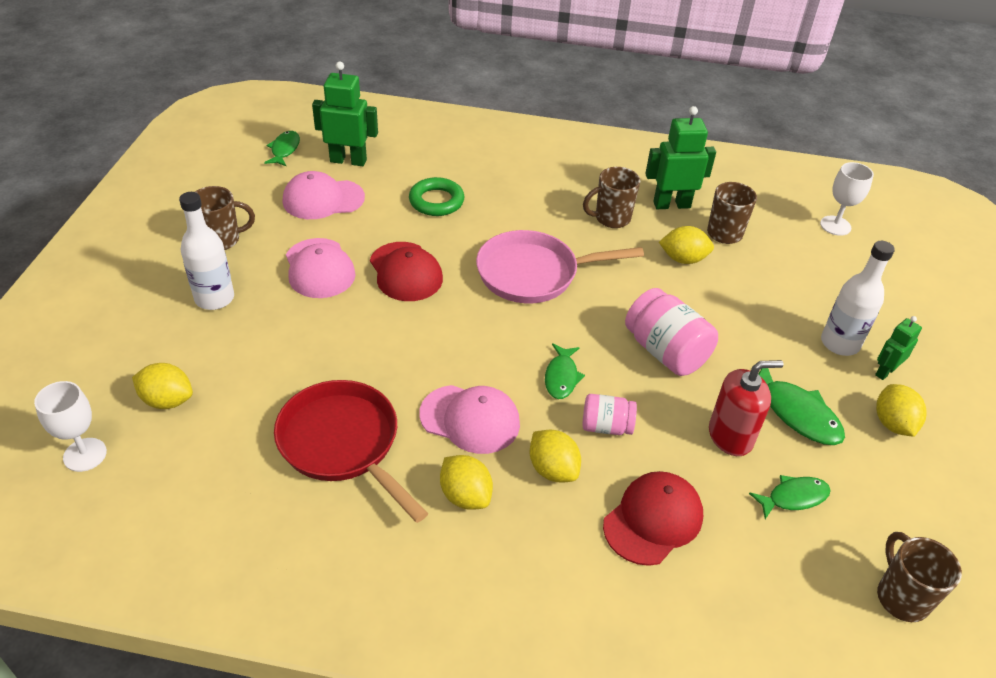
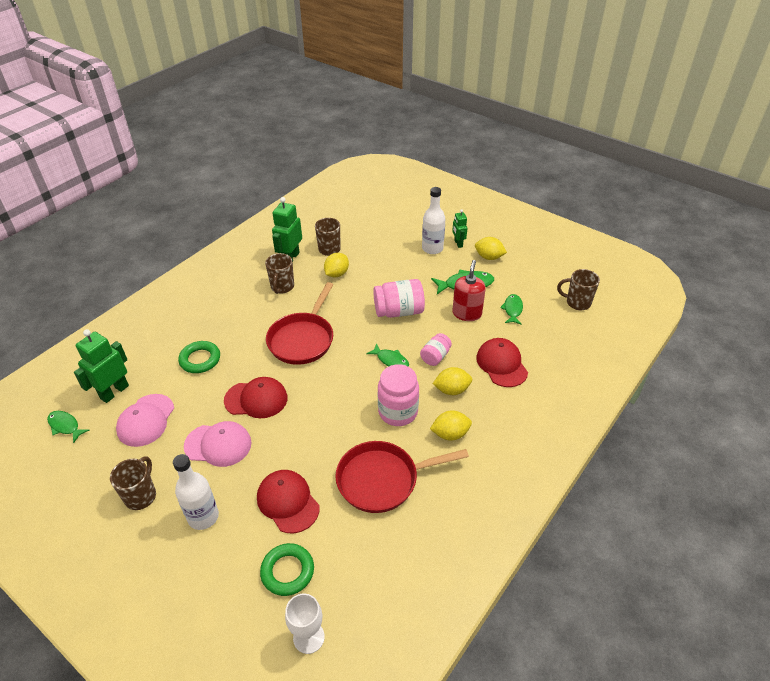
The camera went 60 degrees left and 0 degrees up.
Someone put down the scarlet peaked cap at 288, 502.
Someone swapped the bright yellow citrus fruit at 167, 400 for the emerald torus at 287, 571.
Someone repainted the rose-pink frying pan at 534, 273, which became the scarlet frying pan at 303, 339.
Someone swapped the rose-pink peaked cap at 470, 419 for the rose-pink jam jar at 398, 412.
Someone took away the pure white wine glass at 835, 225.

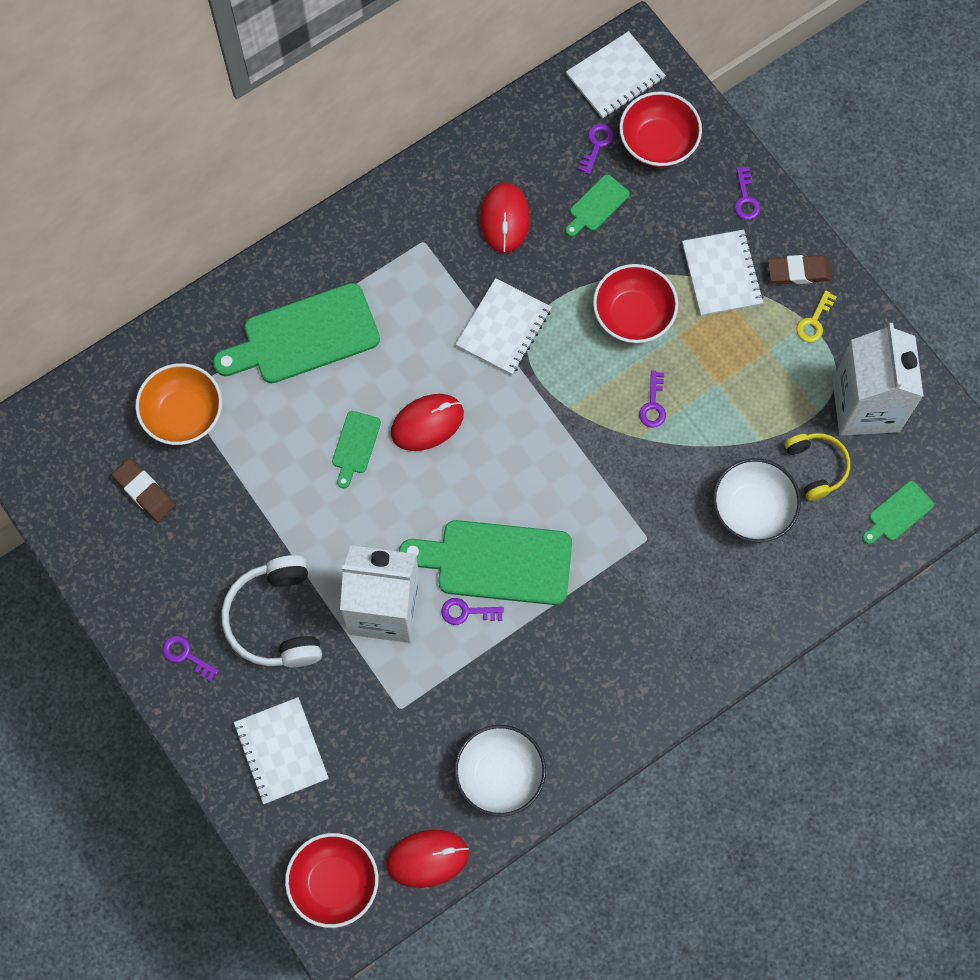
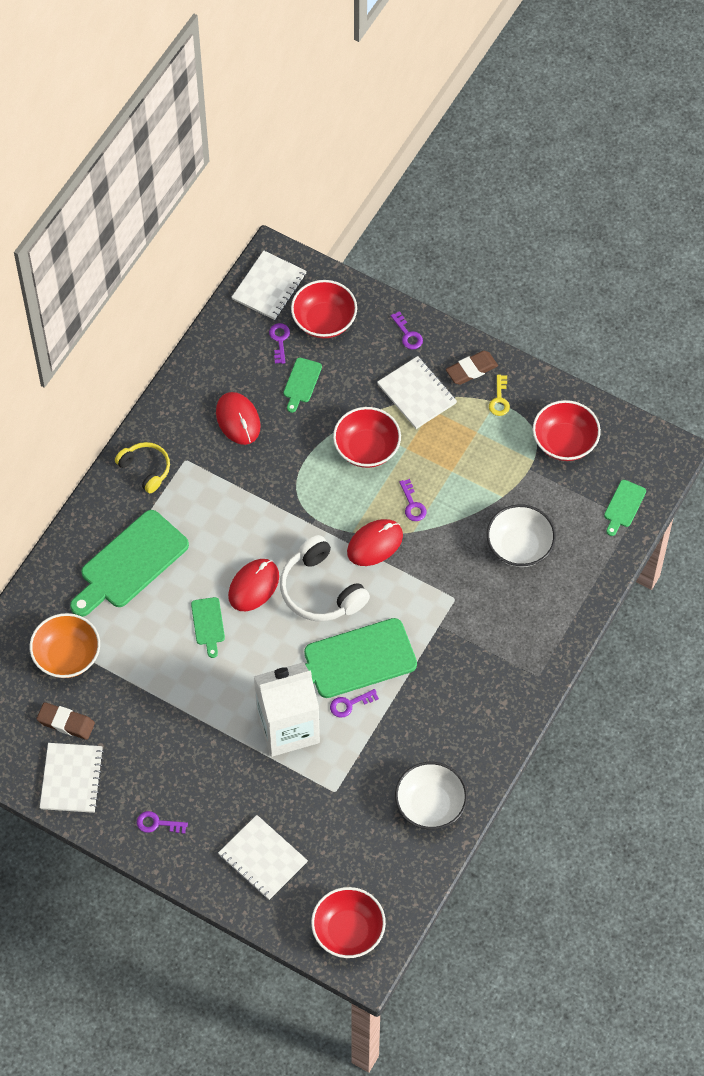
The camera went 25 degrees left and 10 degrees down.
Someone carried the pure white exercise book from 504, 328 to 72, 779.
Someone carried the bright yellow over-ear headphones from 816, 467 to 145, 469.
Someone carried the pure white over-ear headphones from 276, 619 to 321, 590.
Someone carried the scarlet PC mouse from 427, 858 to 375, 544.
Someone swapped the pure white juice carton at 865, 405 for the scarlet serving bowl at 564, 442.

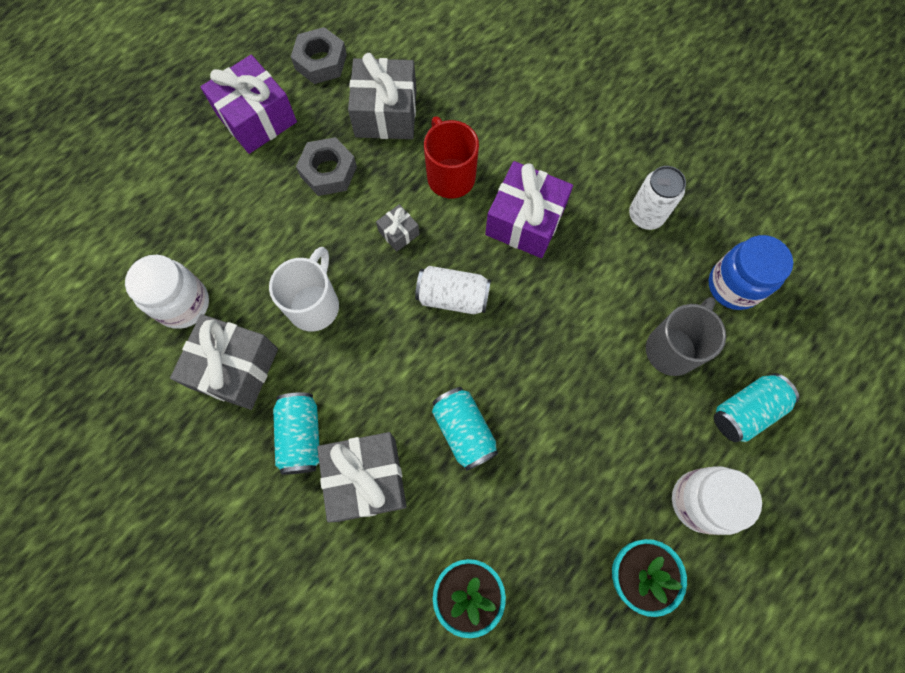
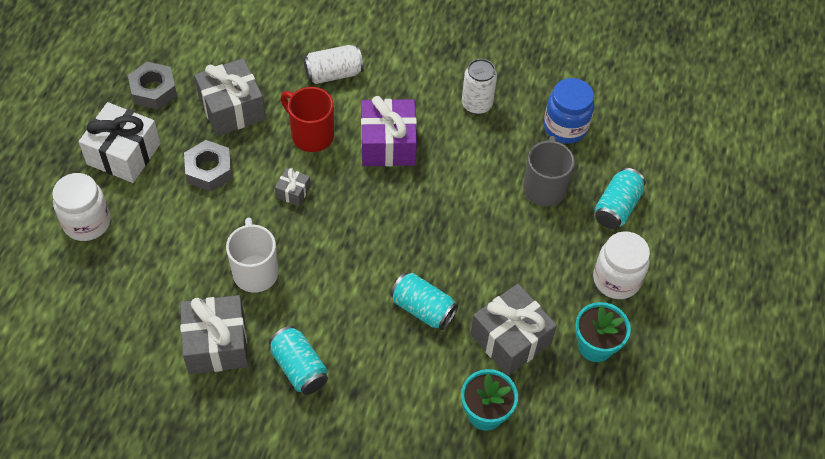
The camera went 30 degrees left and 15 degrees down.
Someone carried the pure white jam jar from 183, 304 to 87, 222.
Someone repainted the purple gift at 257, 118, which became the pure white gift at 123, 154.
Someone carried the pure white tin from 453, 297 to 333, 74.
Someone carried the grey gift from 366, 479 to 510, 339.

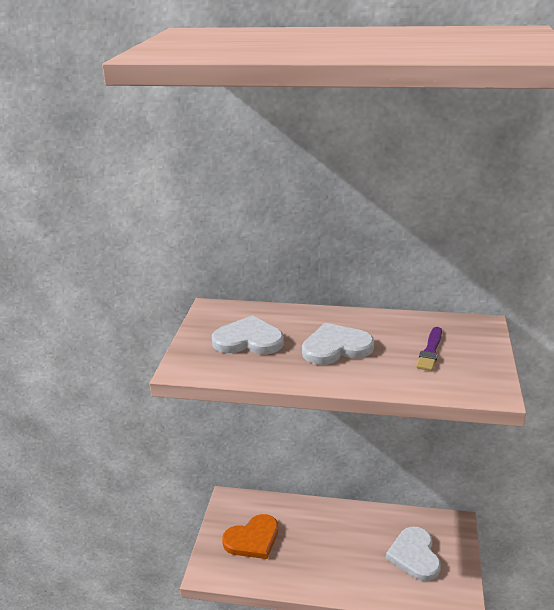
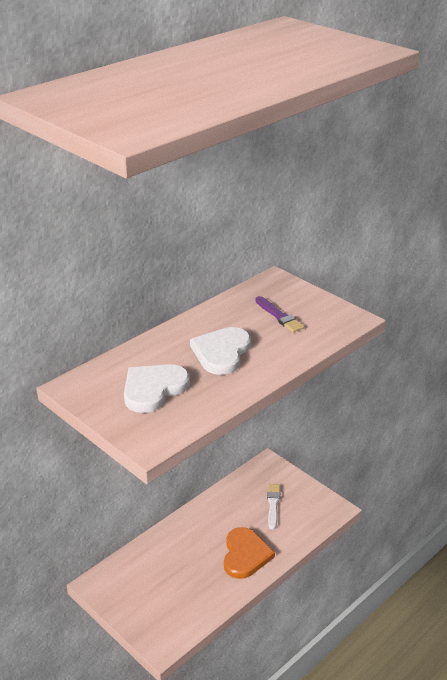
The camera went 55 degrees left and 5 degrees up.
Someone carried the orange love heart from 252, 539 to 245, 555.
Someone swapped the pure white love heart at 414, 555 for the pure white paintbrush at 273, 505.

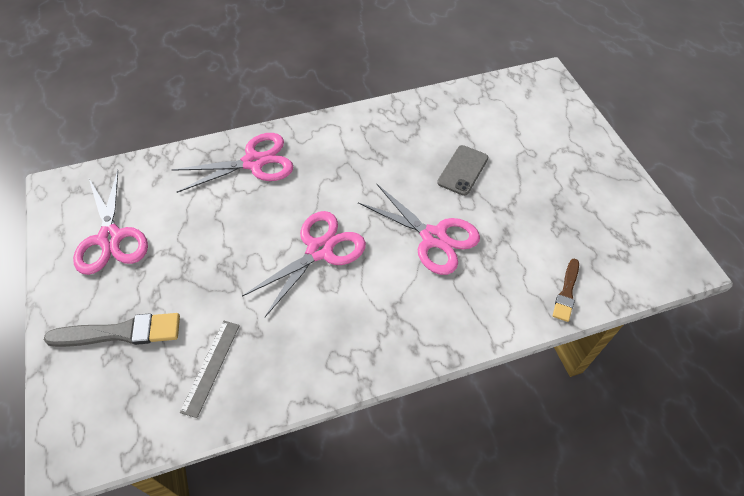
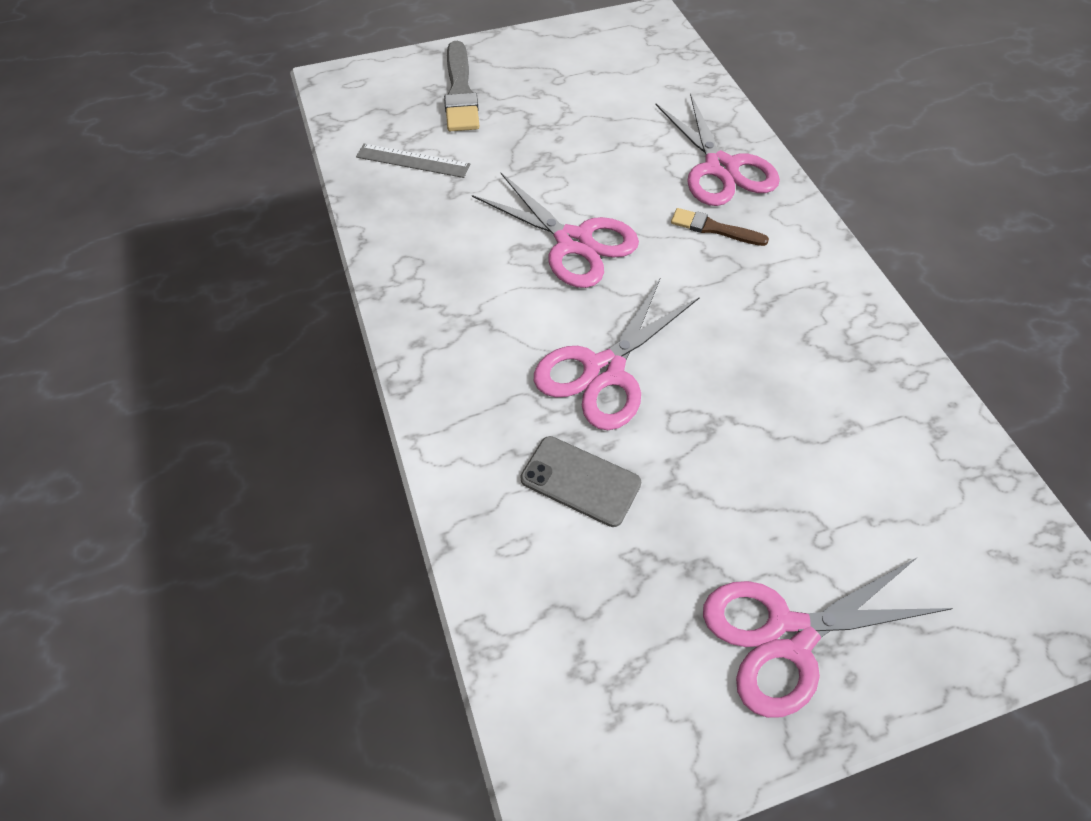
The camera went 90 degrees right and 0 degrees up.
Someone carried the grey phone from 463, 170 to 580, 481.
Someone carried the dark brown paintbrush from 566, 292 to 714, 228.
Someone carried the rose-pink pair of scissors from 110, 238 to 788, 636.

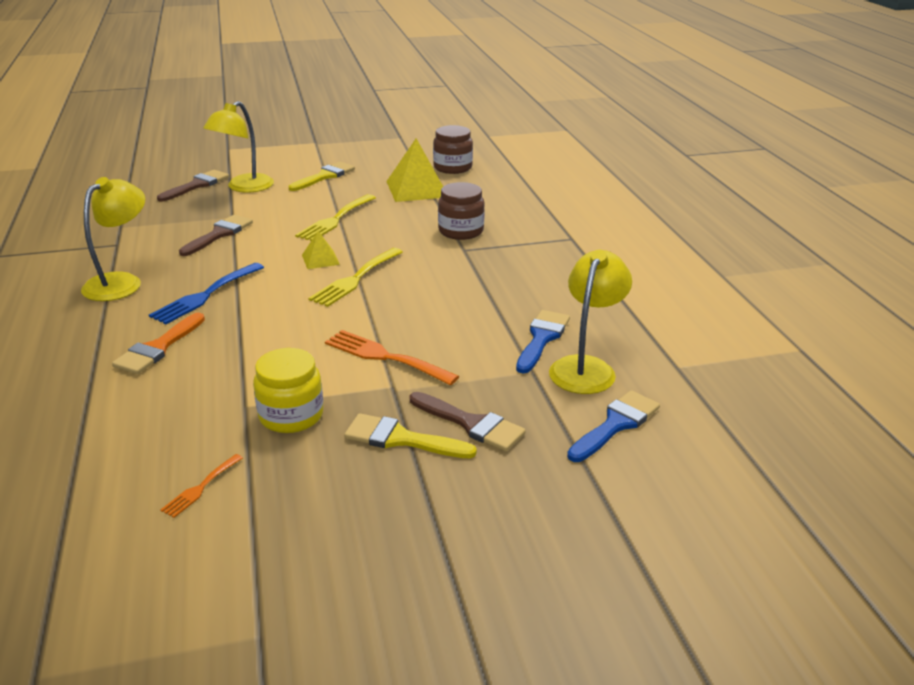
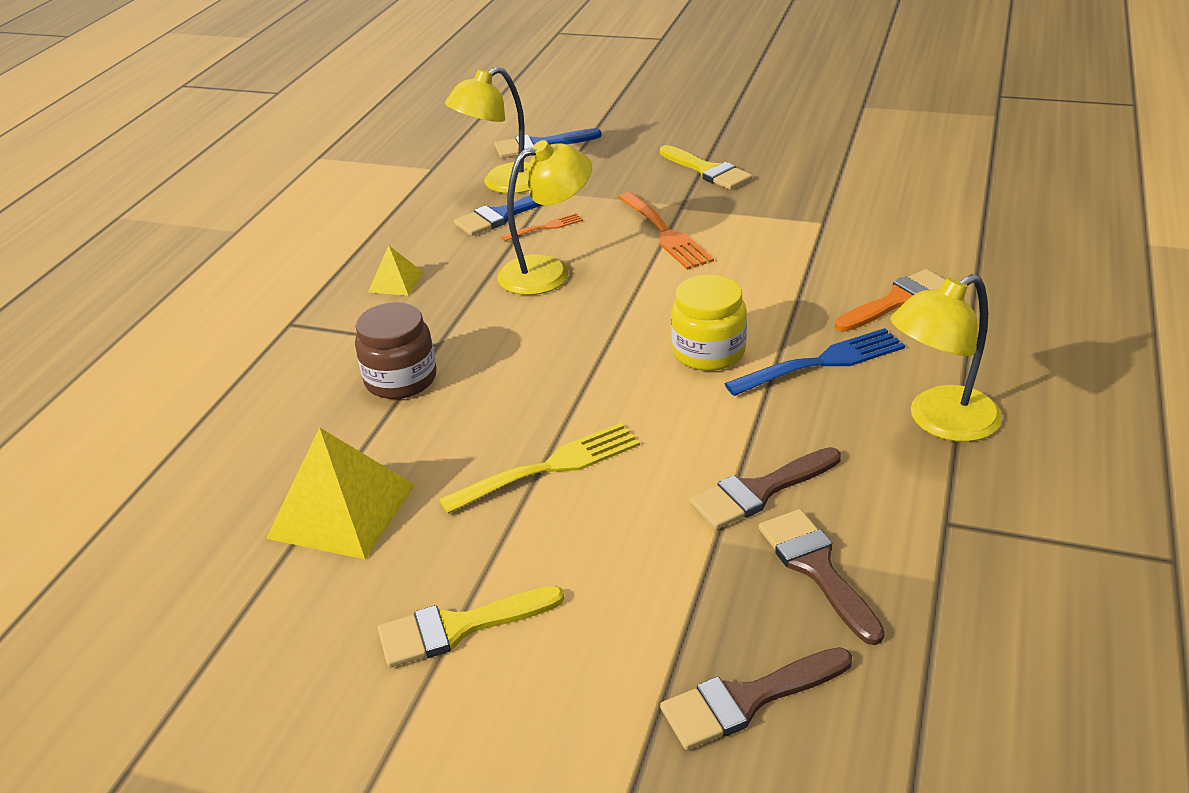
The camera went 145 degrees left and 5 degrees up.
Someone carried the bright yellow pyramid from 320, 259 to 396, 282.
Someone carried the bright yellow lamp from 244, 187 to 548, 271.
Someone carried the orange fork from 200, 488 to 546, 227.
Someone carried the bright yellow jam jar from 291, 415 to 709, 352.
Someone carried the dark brown paintbrush from 471, 424 to 816, 568.
Someone took away the bright yellow fork at 355, 279.
Someone took away the dark brown jam jar at 452, 167.

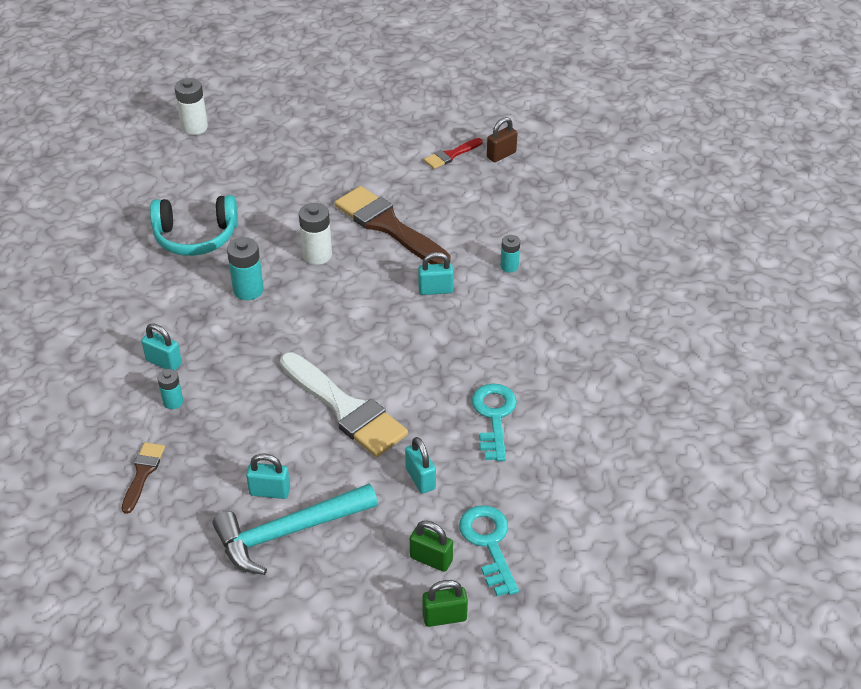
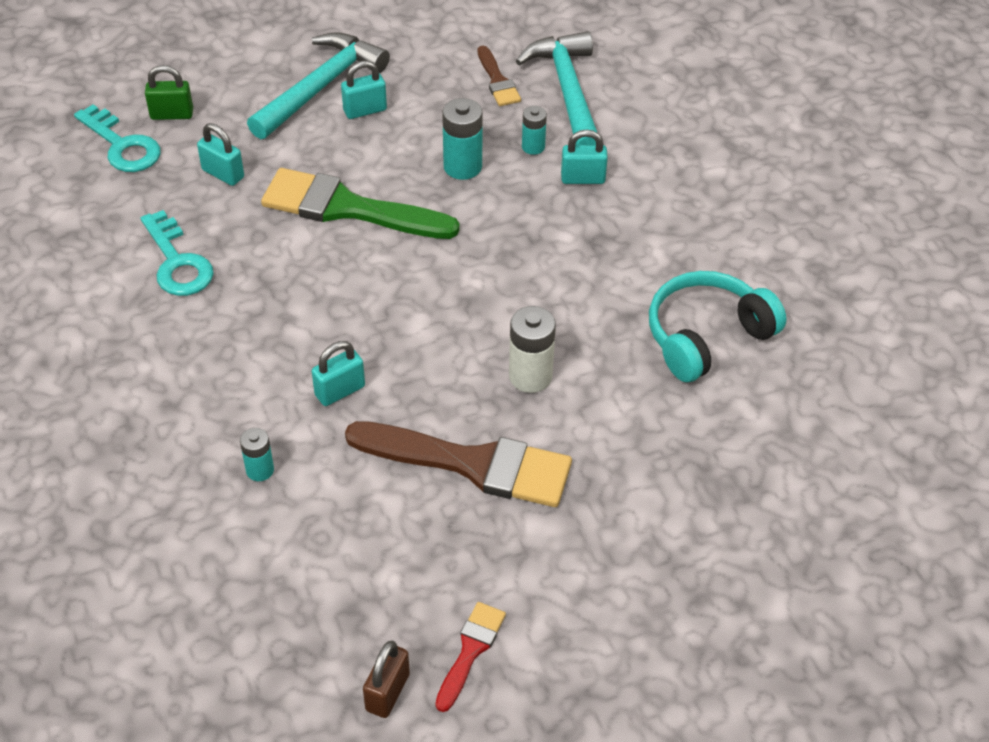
The camera went 150 degrees right and 5 degrees up.
Someone repainted the pure white paintbrush at 345, 408, which became the emerald paintbrush at 348, 208.
Someone carried the teal battery from 248, 290 to 462, 167.
Someone put down the teal claw hammer at 568, 92.
Someone took away the pure white battery at 194, 127.
Someone took away the emerald lock at 444, 617.

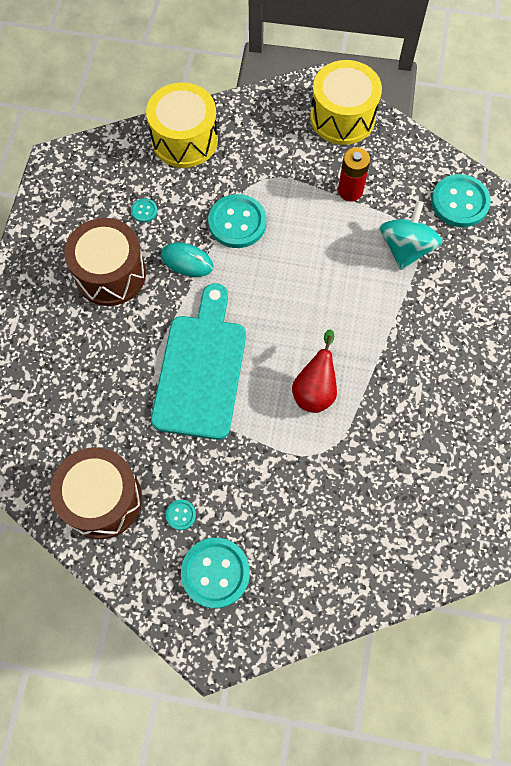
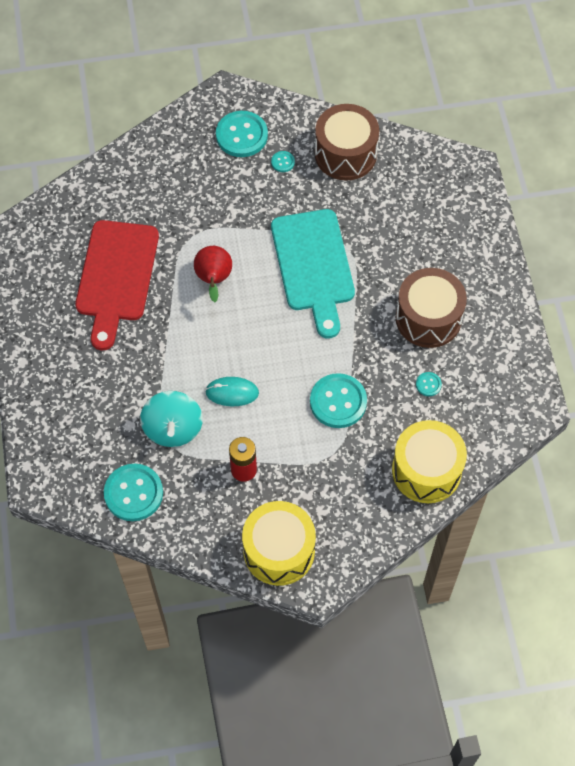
The camera went 160 degrees right and 5 degrees down.
Someone put down the scarlet bread board at 116, 277.
Someone carried the teal PC mouse from 187, 261 to 232, 392.

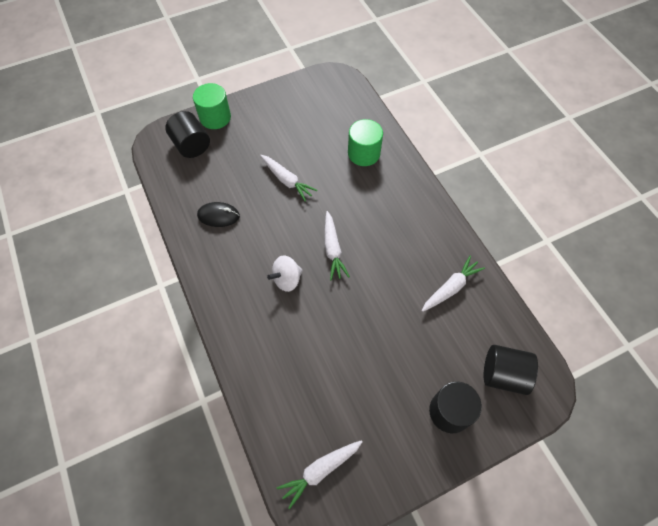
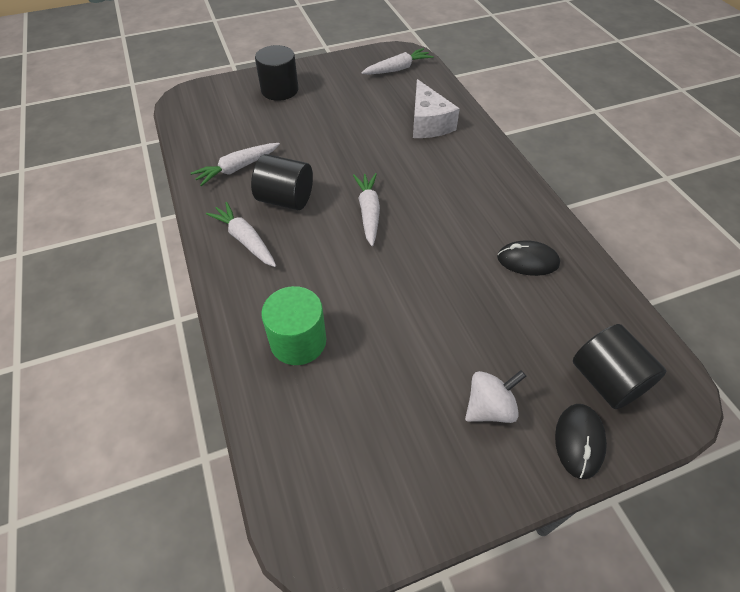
The camera went 175 degrees left and 10 degrees down.
Someone carried the pure white toy carrot from 287, 180 to 245, 240.
Someone carried the jet-black cylinder shape from 503, 374 to 285, 199.
Someone put down the pure white cheese wedge at 428, 123.
Someone carried the pure white spinning top from 287, 279 to 489, 407.
Someone swapped the emerald cylinder shape at 215, 117 for the jet-black PC mouse at 579, 441.

